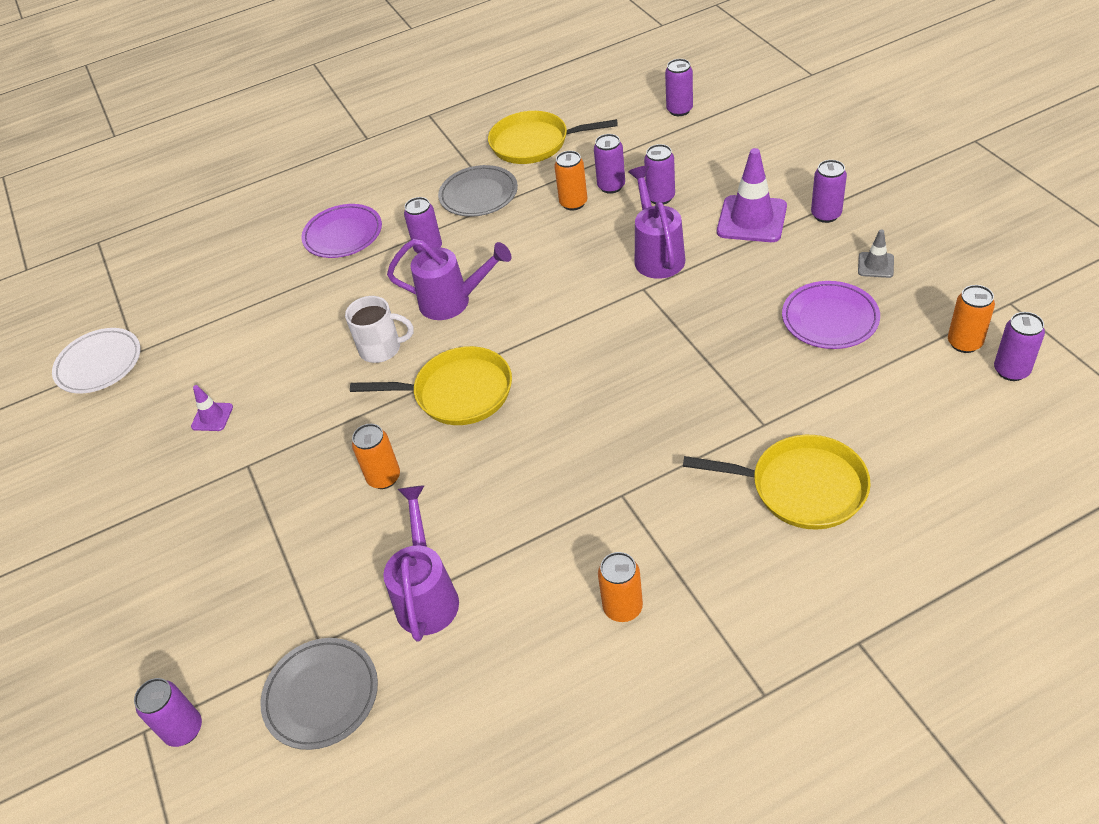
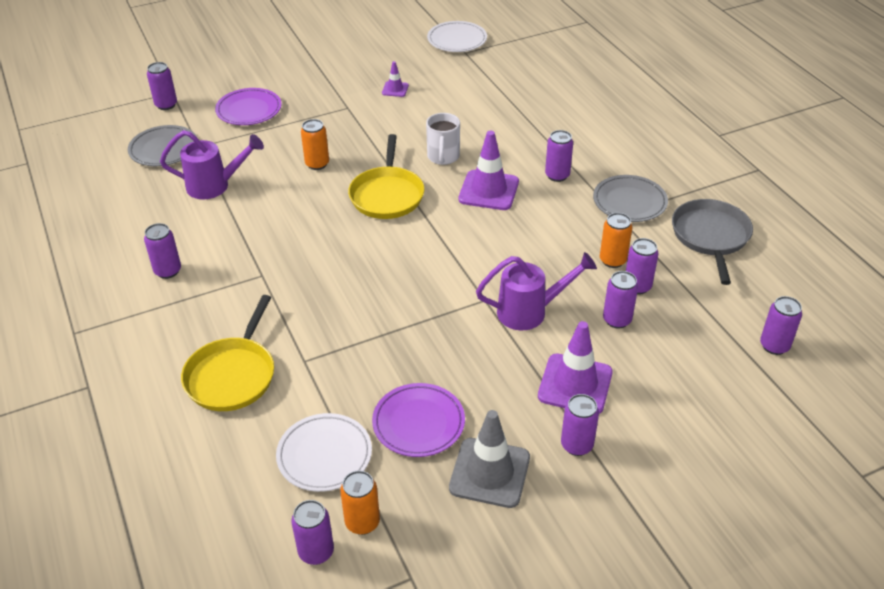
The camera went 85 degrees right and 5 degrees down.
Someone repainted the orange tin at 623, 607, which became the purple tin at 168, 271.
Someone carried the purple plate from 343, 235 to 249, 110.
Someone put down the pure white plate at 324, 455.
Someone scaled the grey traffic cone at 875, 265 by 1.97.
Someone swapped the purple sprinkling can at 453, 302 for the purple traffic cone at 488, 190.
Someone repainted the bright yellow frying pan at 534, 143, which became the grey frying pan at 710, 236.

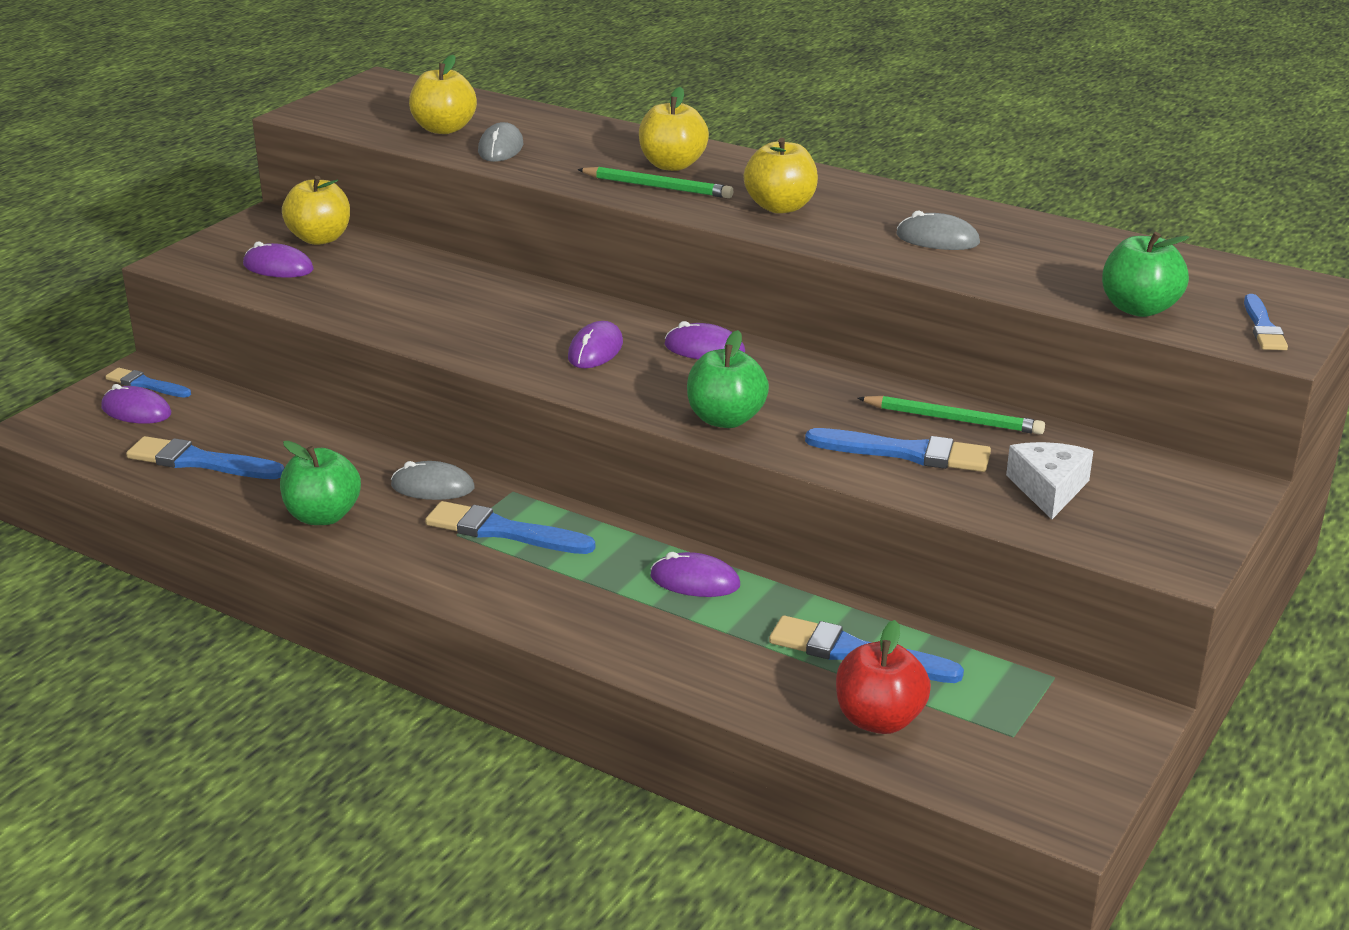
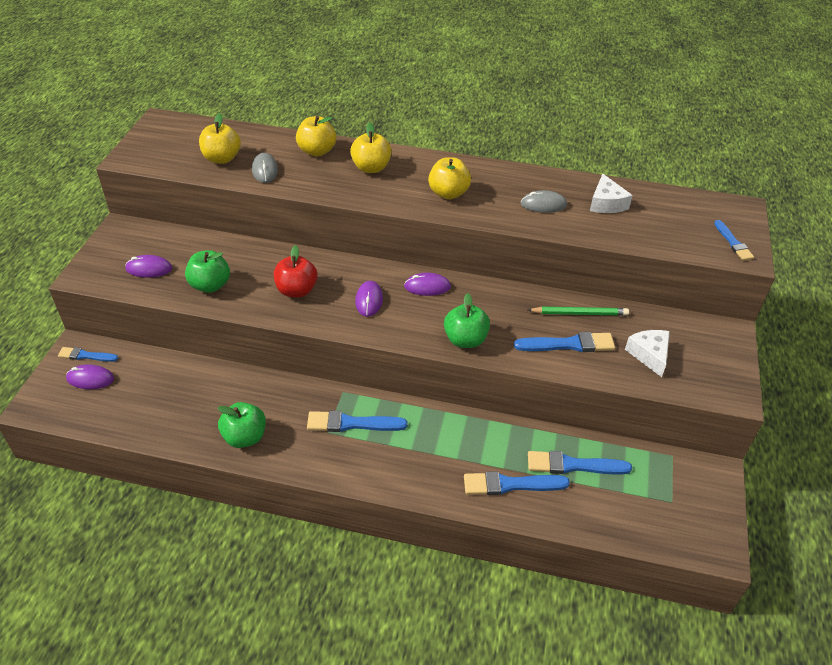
The camera went 20 degrees left and 15 degrees up.
Someone carried the emerald toy apple from 1139, 308 to 210, 285.
Someone carried the scarlet toy apple from 879, 720 to 296, 290.
Someone carried the bright yellow toy apple from 320, 239 to 317, 151.
Someone carried the royal blue paintbrush from 200, 462 to 511, 484.
Someone put down the pure white cheese wedge at 606, 203.
Someone took away the grey PC mouse at 432, 487.
Someone took away the emerald wooden pencil at 657, 187.
Someone took away the purple PC mouse at 695, 581.

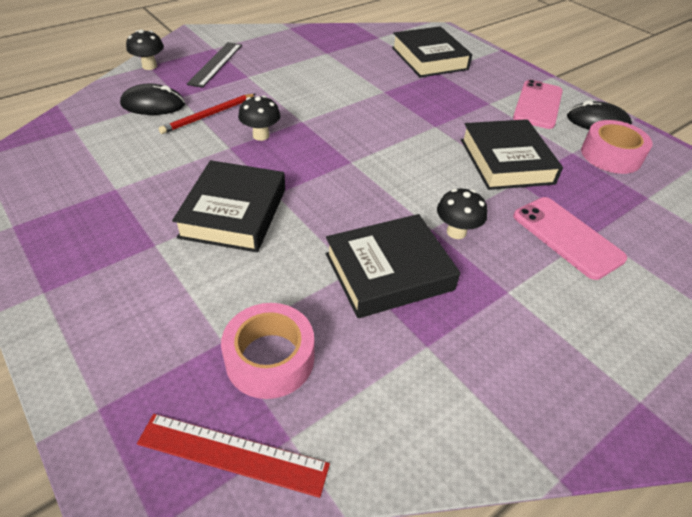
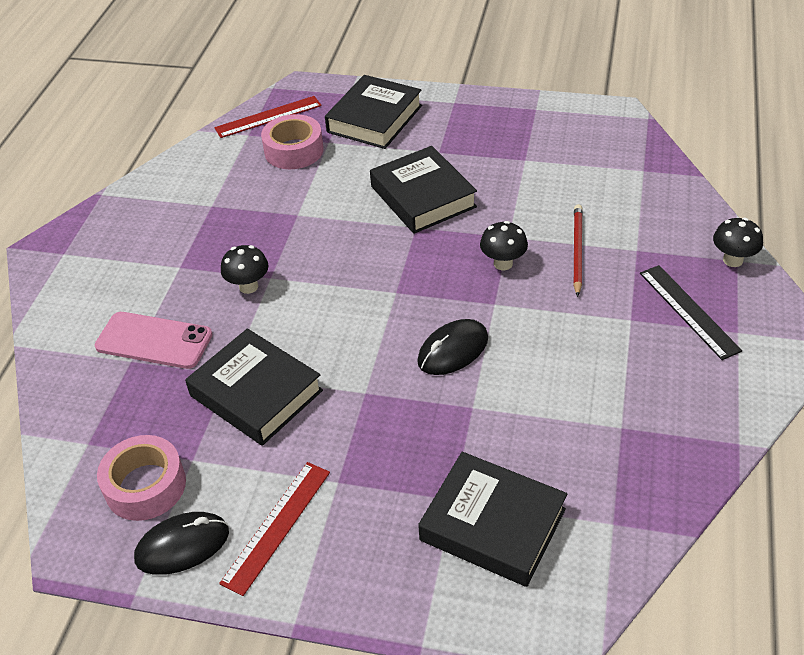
The camera went 145 degrees right and 0 degrees up.
Someone swapped the rose-pink phone at 537, 105 for the scarlet ruler at 277, 526.
Someone carried the jet-black hardcover from 389, 272 to 374, 119.
Someone carried the jet-black PC mouse from 153, 105 to 453, 350.

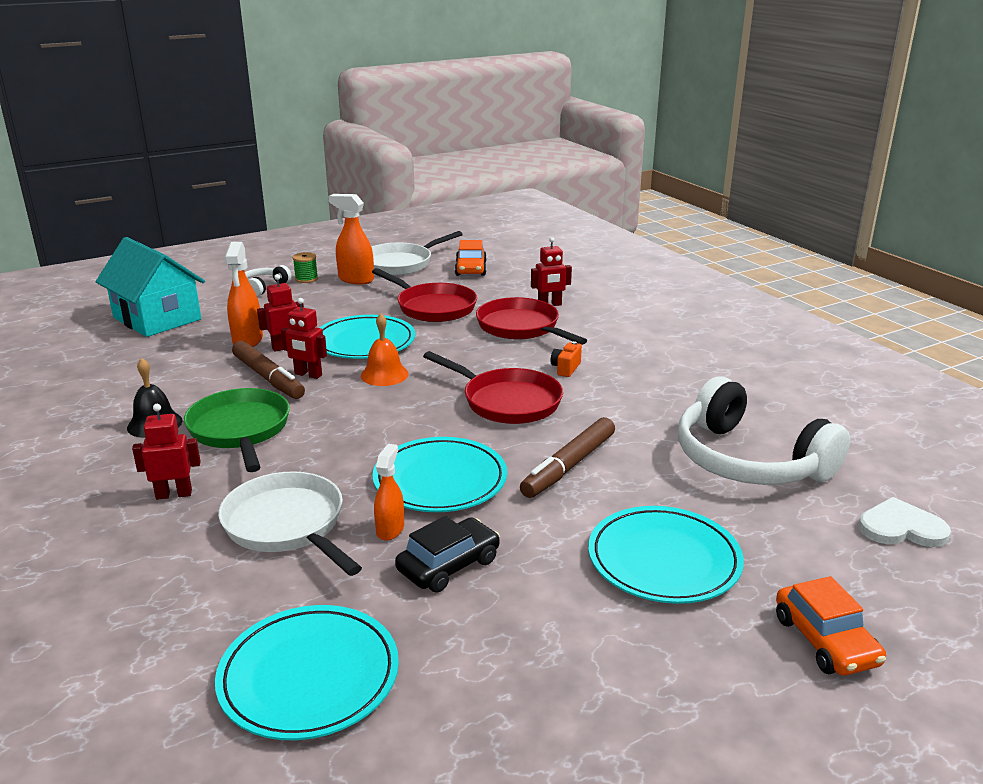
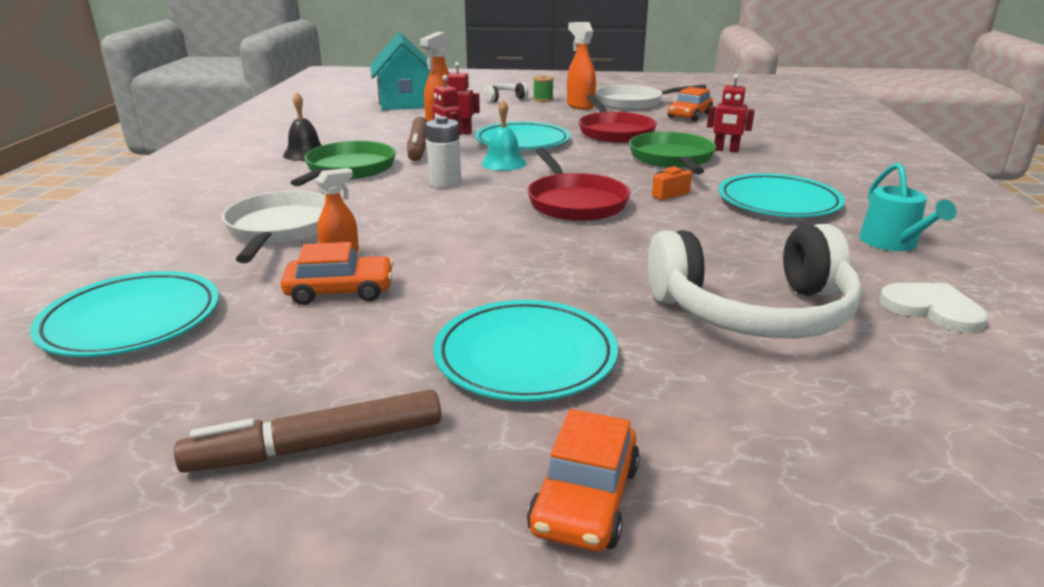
The camera went 35 degrees right and 0 degrees up.
Someone carried the dark brown felt pen from 569, 466 to 317, 446.
Someone repainted the jet-black car at 448, 565, which became the orange car at 340, 291.
Someone put down the pure white battery at 445, 183.
Someone repainted the orange hand bell at 384, 374, which became the teal hand bell at 503, 163.
Someone repainted the scarlet frying pan at 521, 328, which became the emerald frying pan at 672, 159.
Someone rotated the pure white over-ear headphones at 748, 461 by 90 degrees counterclockwise.
Someone carried the teal plate from 440, 480 to 778, 202.
Someone put down the teal sprinkling can at 892, 243.
Someone carried the pure white love heart from 901, 528 to 932, 309.
Someone took away the scarlet toy robot at 174, 494.

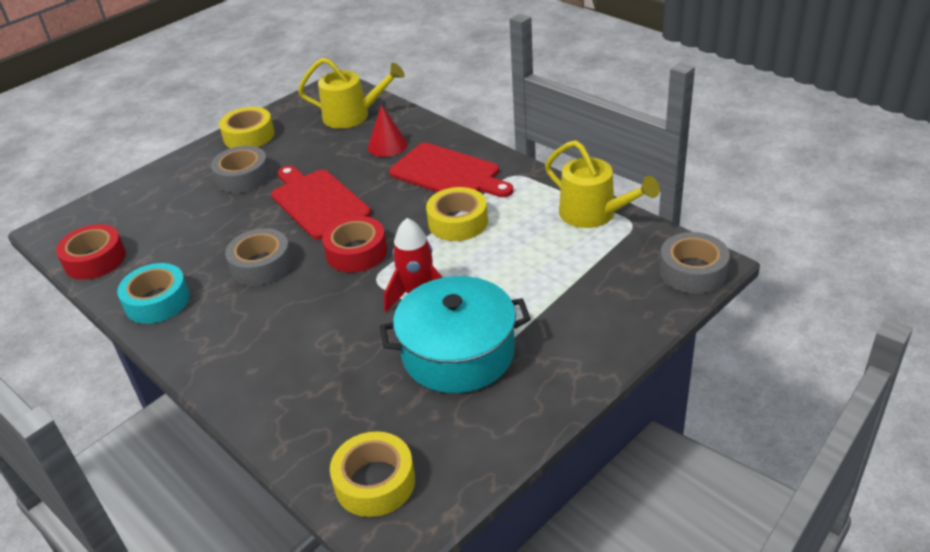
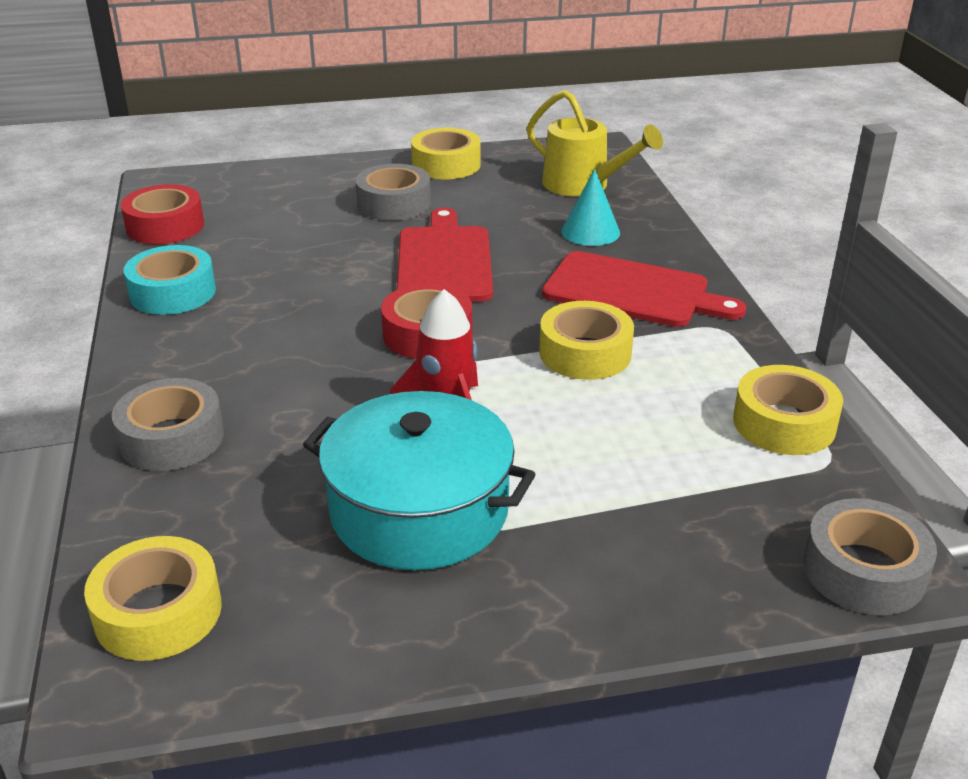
The camera went 30 degrees right and 5 degrees down.
Someone carried the grey sticky tape from 261, 265 to 172, 438.
Someone rotated the scarlet bread board at 448, 173 by 45 degrees counterclockwise.
Someone repainted the scarlet cone at 387, 145, which became the teal cone at 590, 232.
Someone swapped the bright yellow sprinkling can at 594, 214 for the bright yellow sticky tape at 784, 423.

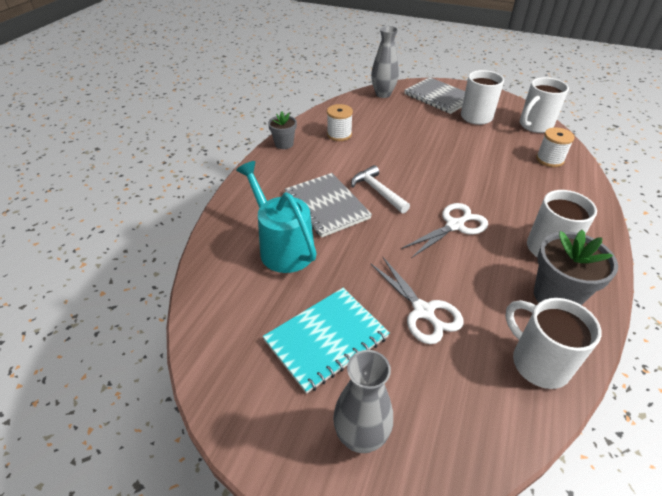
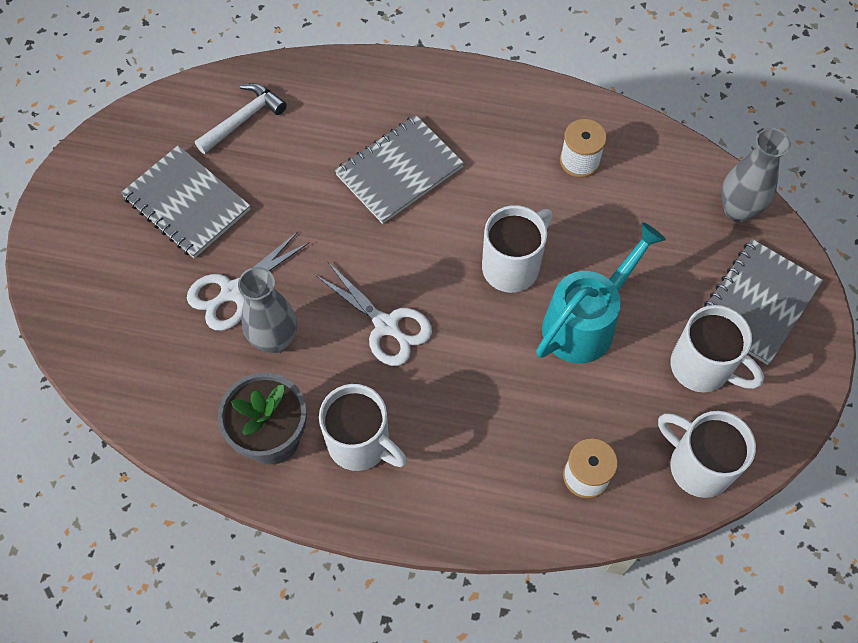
The camera went 80 degrees right and 20 degrees up.
Someone repainted the teal exercise book at 326, 339, which became the grey exercise book at 186, 204.
Someone carried the pure white claw hammer from 378, 191 to 243, 119.
Someone carried the grey tall vase from 361, 437 to 275, 339.
Someone carried the pure white tea mug from 538, 362 to 512, 266.
Someone carried the teal sprinkling can from 282, 246 to 586, 321.
Someone took away the grey plant pot at 284, 144.

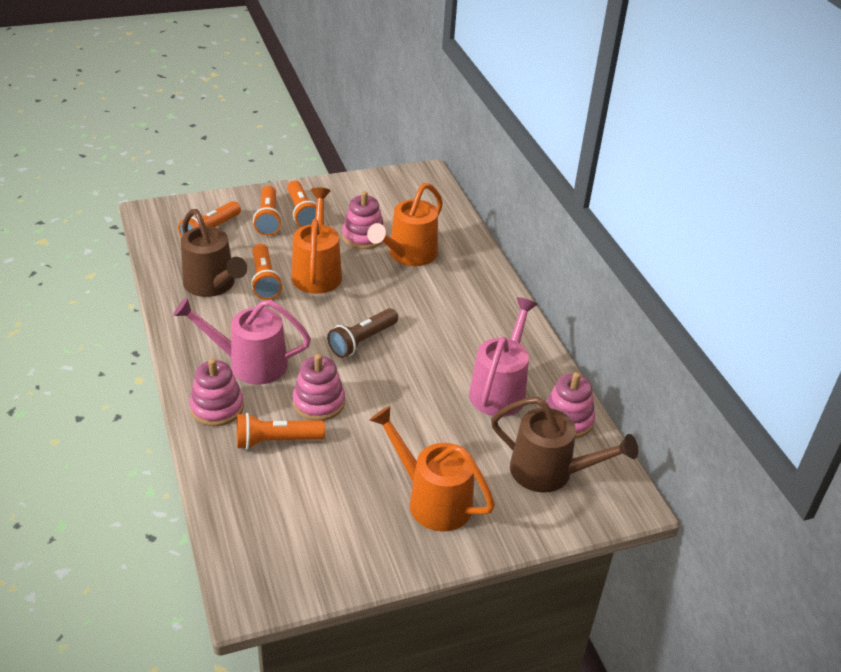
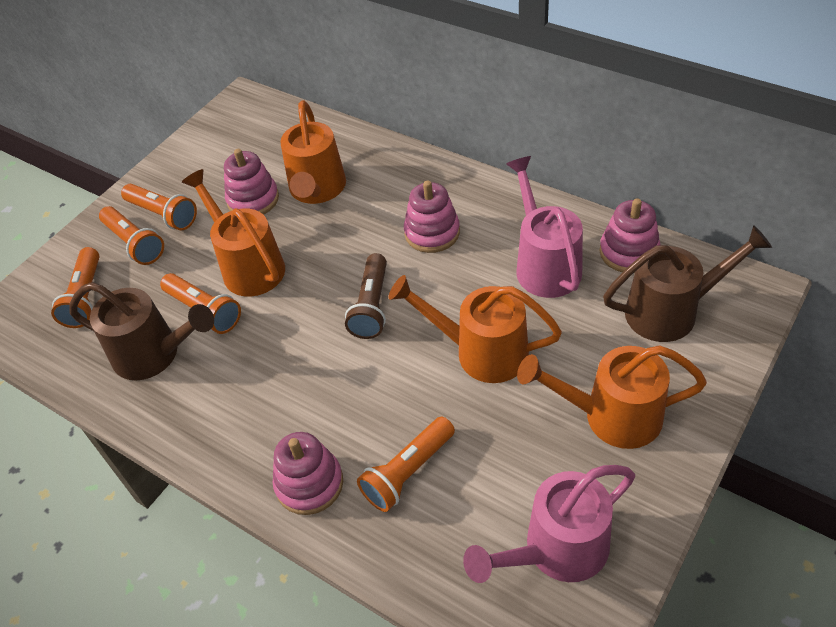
The camera went 30 degrees left and 10 degrees up.
Someone put down the orange sprinkling can at 480, 352.
Someone carried the rose-pink stacking toy from 319, 402 to 432, 233.
Someone carried the rose-pink sprinkling can from 249, 364 to 555, 550.

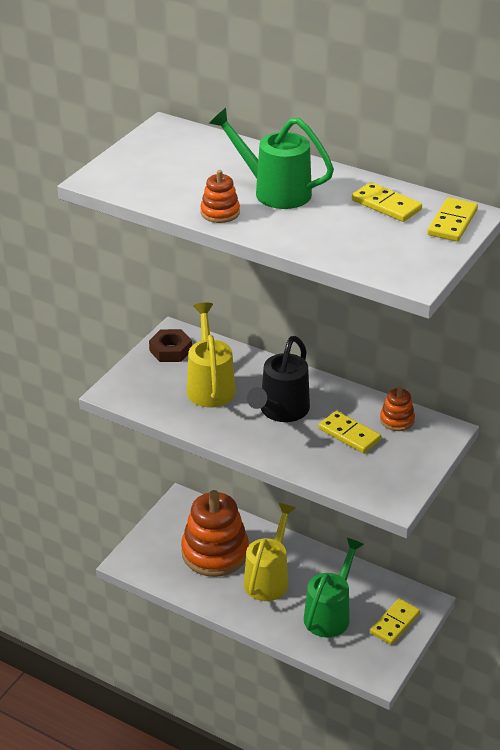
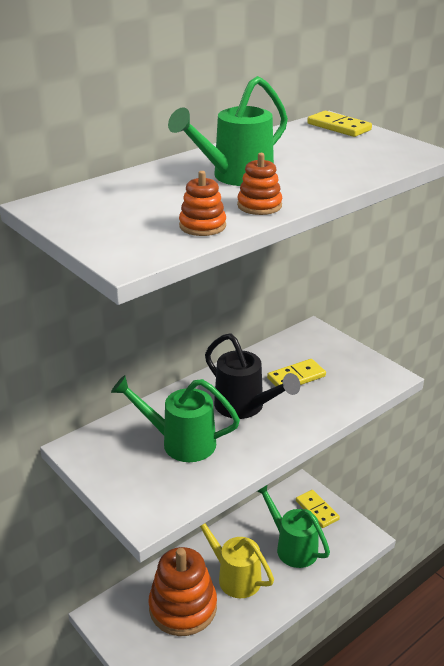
The camera went 70 degrees left and 5 degrees down.
Someone repainted the bright yellow sprinkling can at 210, 386, which became the emerald sprinkling can at 181, 442.
Someone carried the orange stacking toy from 397, 420 to 202, 226.
Someone took away the dark brown hex nut at 170, 350.
Someone took away the bright yellow domino piece at 386, 205.

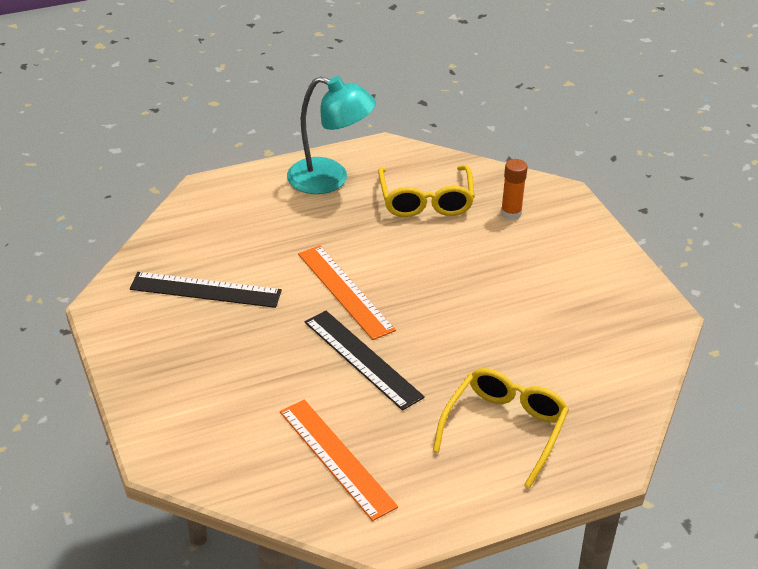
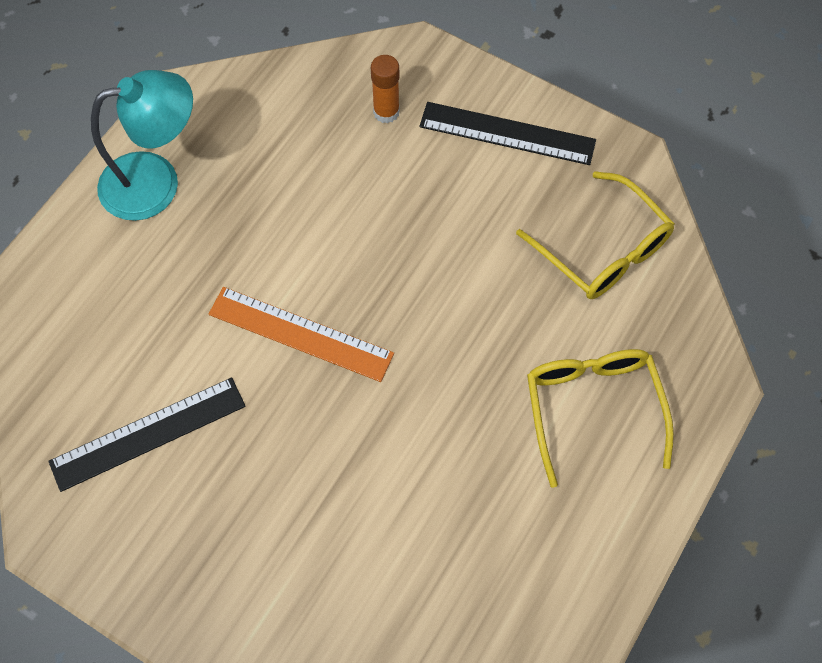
The camera went 35 degrees left and 25 degrees up.
Someone carried the jet-black ruler from 362, 359 to 507, 133.
Someone carried the bright yellow eyeglasses from 426, 201 to 603, 250.
Someone took away the orange ruler at 336, 458.

